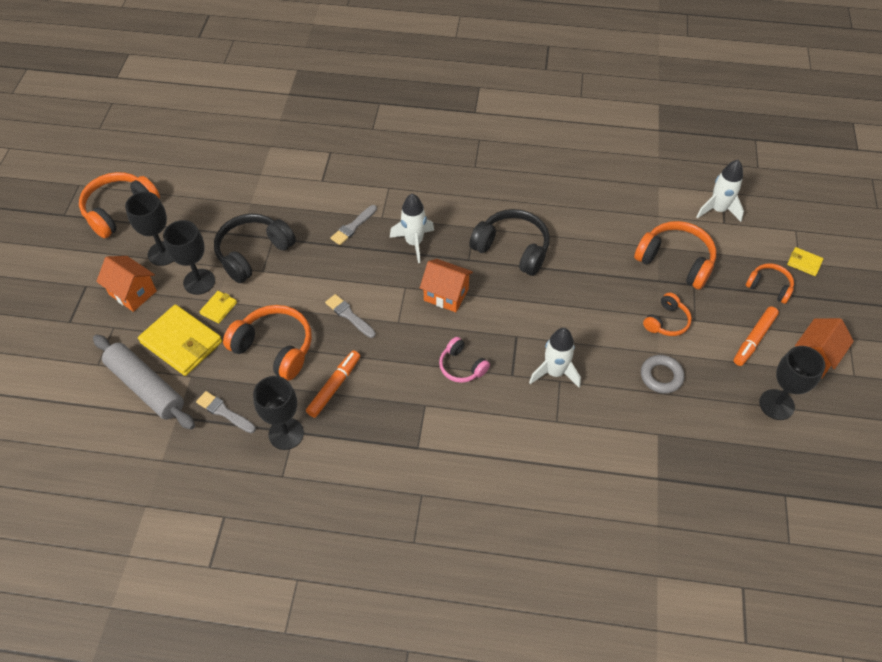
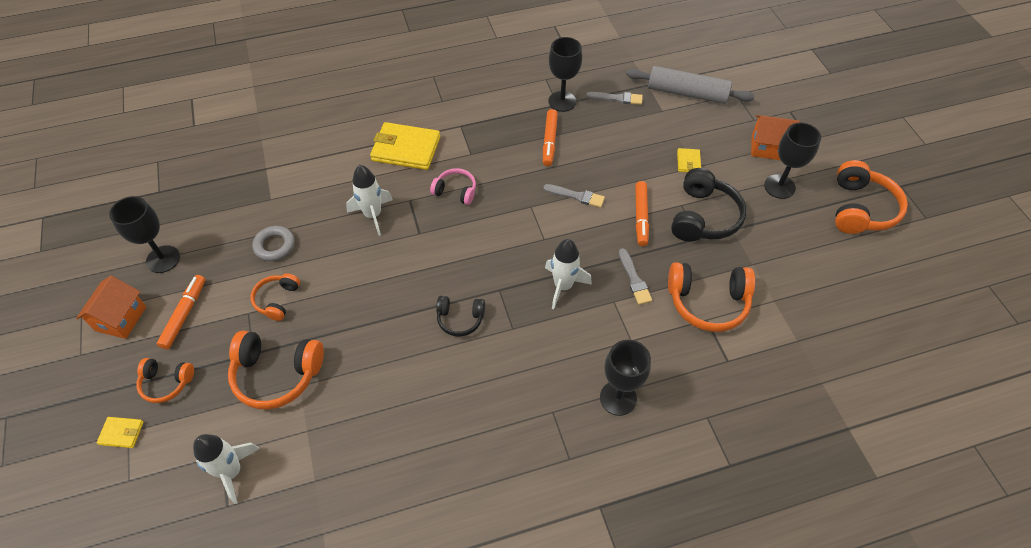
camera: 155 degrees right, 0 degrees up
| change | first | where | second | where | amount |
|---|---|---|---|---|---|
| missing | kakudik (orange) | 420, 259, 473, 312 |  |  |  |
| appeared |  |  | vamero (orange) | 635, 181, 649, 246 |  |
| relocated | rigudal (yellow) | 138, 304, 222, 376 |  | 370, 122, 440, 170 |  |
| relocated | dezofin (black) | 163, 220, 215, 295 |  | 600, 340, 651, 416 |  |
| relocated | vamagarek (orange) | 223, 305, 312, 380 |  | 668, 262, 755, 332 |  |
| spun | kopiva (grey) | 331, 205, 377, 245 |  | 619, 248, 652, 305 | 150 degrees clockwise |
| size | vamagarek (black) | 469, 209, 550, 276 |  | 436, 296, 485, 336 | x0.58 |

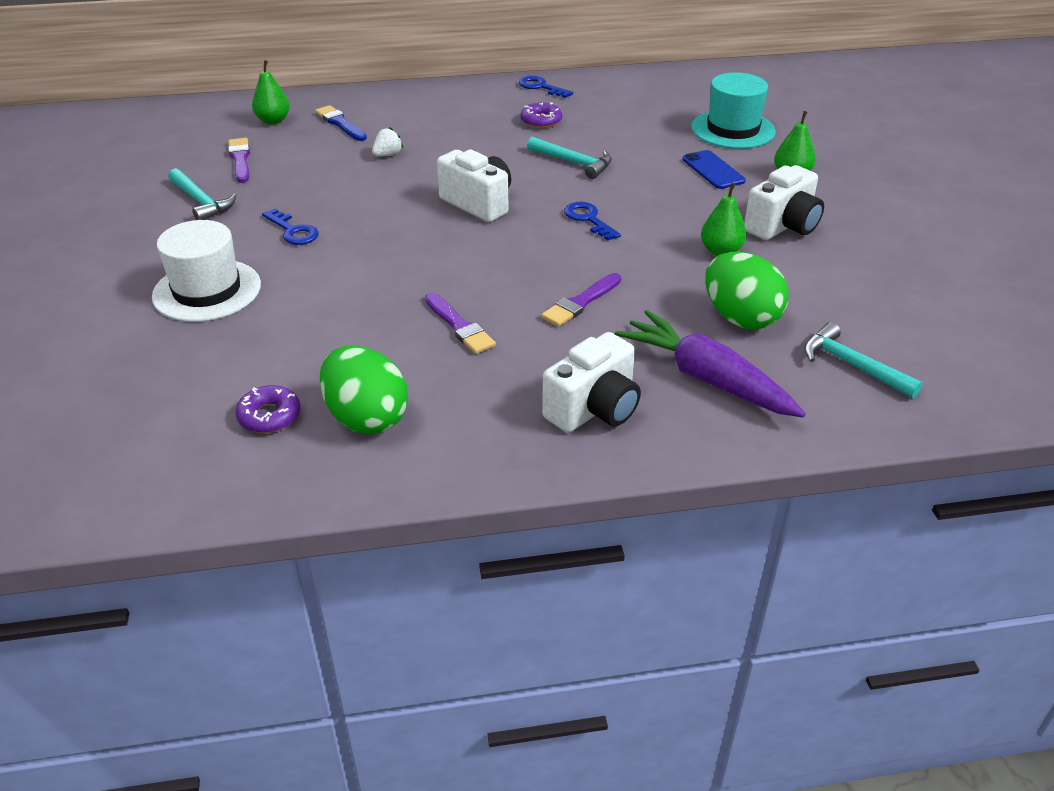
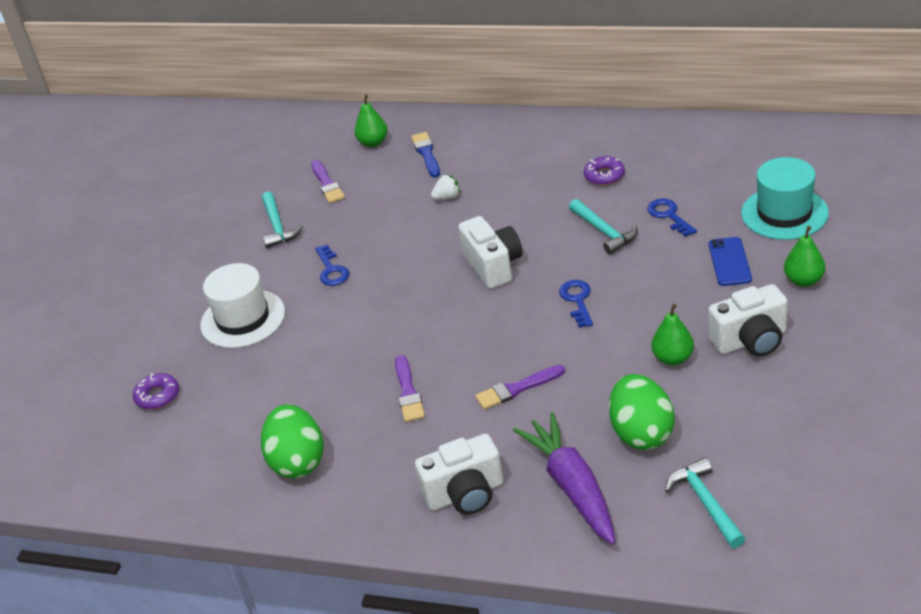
camera: 30 degrees right, 0 degrees up
| change | first | where | second | where | amount |
|---|---|---|---|---|---|
| relocated | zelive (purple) | 236, 385, 300, 433 |  | 133, 373, 179, 410 |  |
| relocated | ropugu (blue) | 519, 76, 573, 98 |  | 647, 198, 697, 237 |  |
| spun | kopiva (purple) | 228, 138, 250, 183 |  | 311, 160, 345, 203 | 150 degrees clockwise |

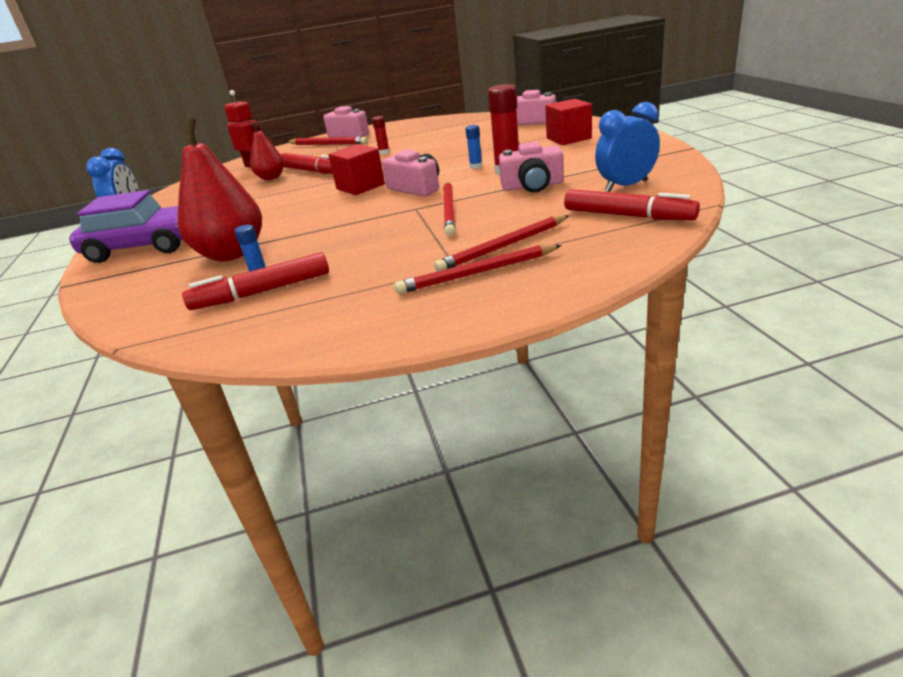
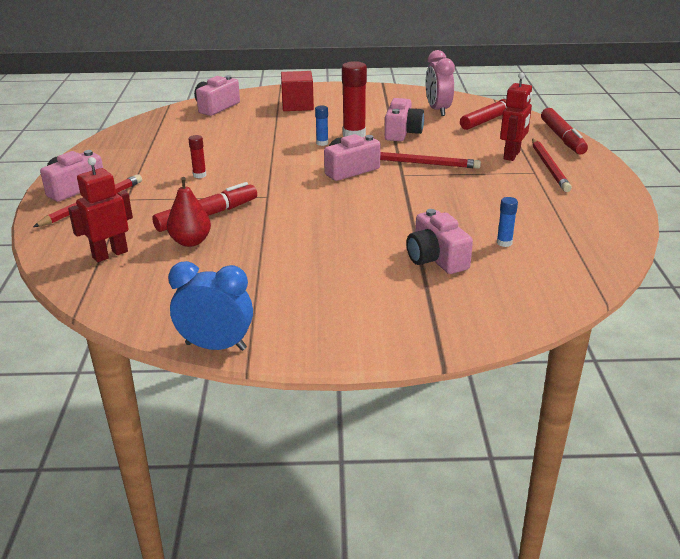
camera: 80 degrees left, 0 degrees up
| change | first | where | second | where | amount |
|---|---|---|---|---|---|
| missing | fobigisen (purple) | 69, 190, 183, 263 |  |  |  |
| missing | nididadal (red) | 328, 144, 385, 195 |  |  |  |
| relocated | vamero (red) | 182, 252, 329, 310 |  | 541, 108, 588, 155 |  |
| exchanged | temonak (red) | 177, 118, 262, 261 | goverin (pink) | 406, 209, 473, 274 |  |
| exchanged | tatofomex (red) | 434, 215, 569, 272 | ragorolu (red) | 500, 72, 532, 161 |  |
| colour | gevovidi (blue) | 595, 102, 660, 192 | gevovidi (pink) | 426, 50, 455, 116 |  |

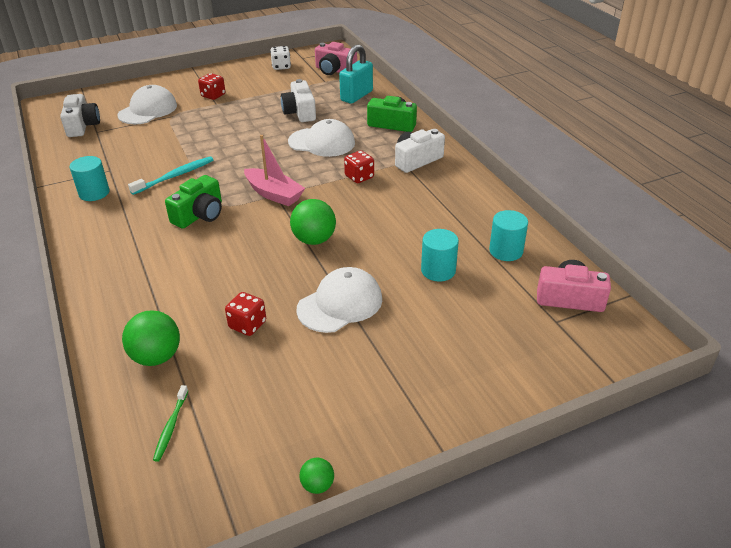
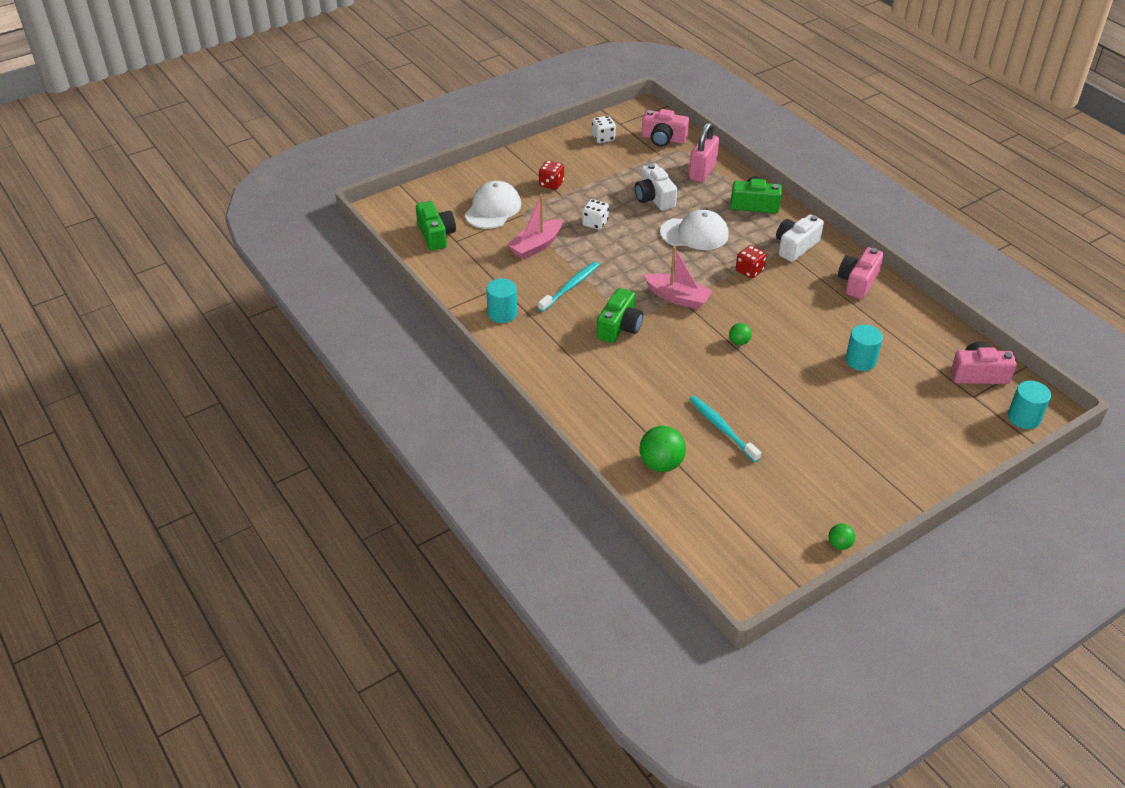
camera: 10 degrees left, 5 degrees up
| change | first | where | second | where | amount |
|---|---|---|---|---|---|
| missing | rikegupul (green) | 153, 385, 188, 462 |  |  |  |
| missing | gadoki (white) | 296, 267, 382, 333 |  |  |  |
| appeared |  |  | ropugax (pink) | 507, 194, 562, 260 |  |
| appeared |  |  | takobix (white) | 582, 199, 609, 230 |  |
| appeared |  |  | goverin (pink) | 838, 247, 884, 299 |  |
| relocated | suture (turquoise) | 489, 210, 528, 261 |  | 1008, 381, 1051, 429 |  |
| exchanged | takobix (red) | 225, 292, 266, 336 | rikegupul (turquoise) | 689, 396, 761, 462 |  |
| colour | goverin (white) | 60, 94, 100, 137 | goverin (green) | 416, 201, 456, 251 |  |
| colour | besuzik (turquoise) | 339, 45, 373, 104 | besuzik (pink) | 689, 122, 719, 182 |  |
| size | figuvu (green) | 290, 199, 336, 245 |  | 729, 323, 752, 345 | x0.53 |

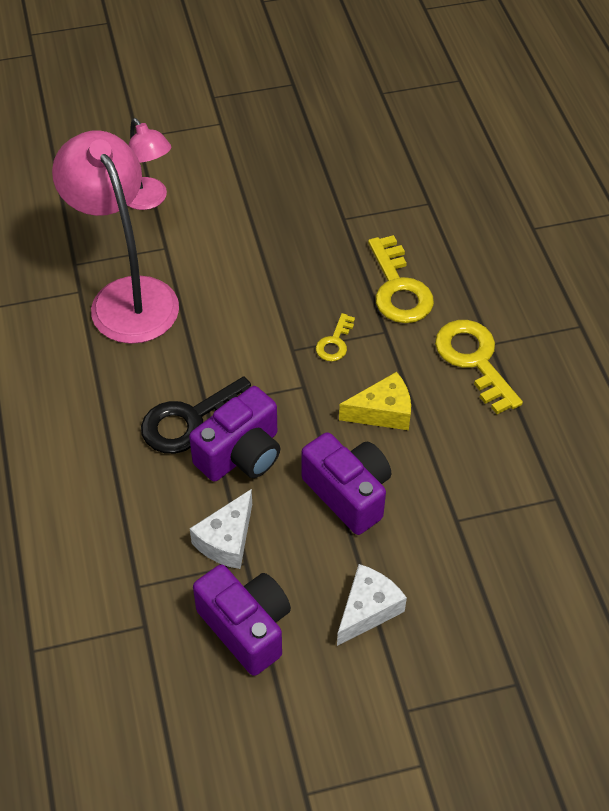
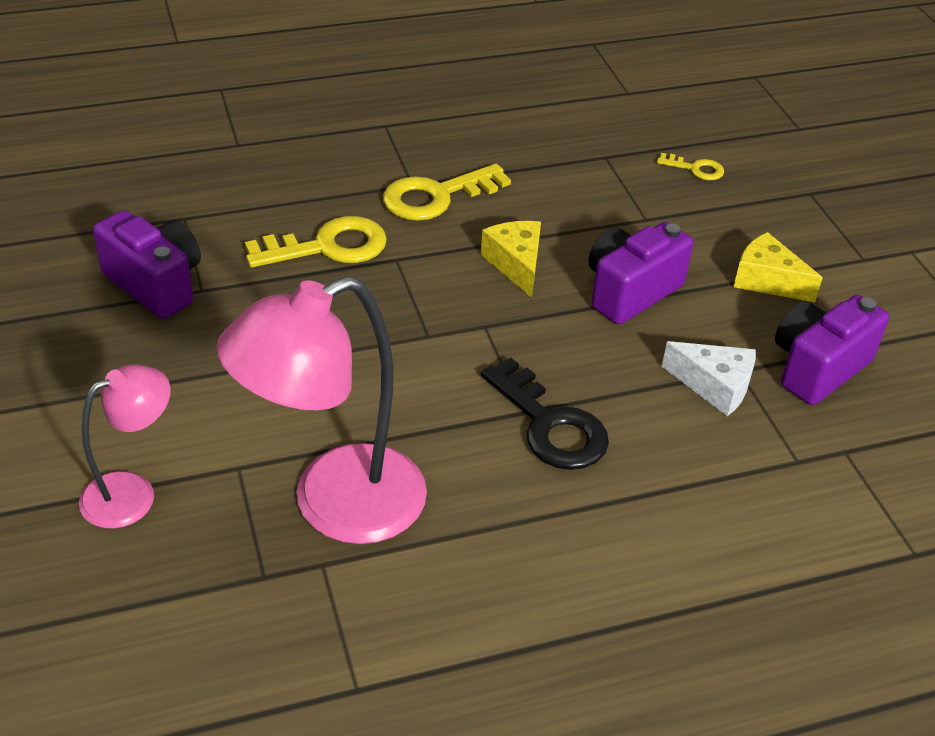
camera: 95 degrees left, 10 degrees down
| change | first | where | second | where | amount |
|---|---|---|---|---|---|
| relocated | goverin (purple) | 189, 386, 281, 482 |  | 93, 210, 201, 319 |  |
| relocated | ropugu (yellow) | 316, 313, 355, 361 |  | 657, 153, 724, 180 |  |
| colour | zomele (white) | 337, 564, 407, 646 | zomele (yellow) | 733, 232, 823, 302 |  |

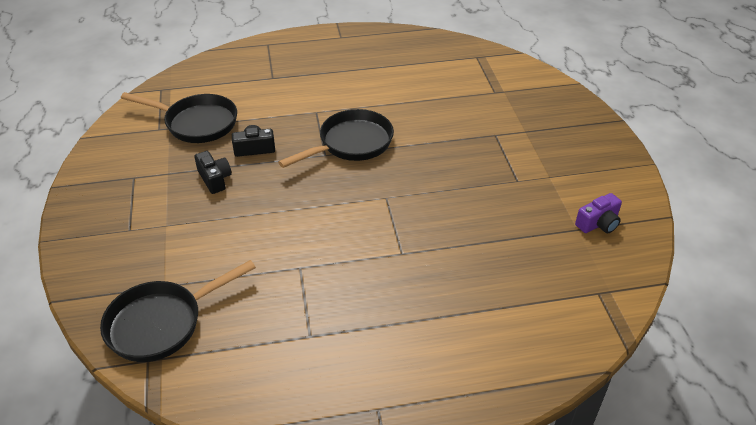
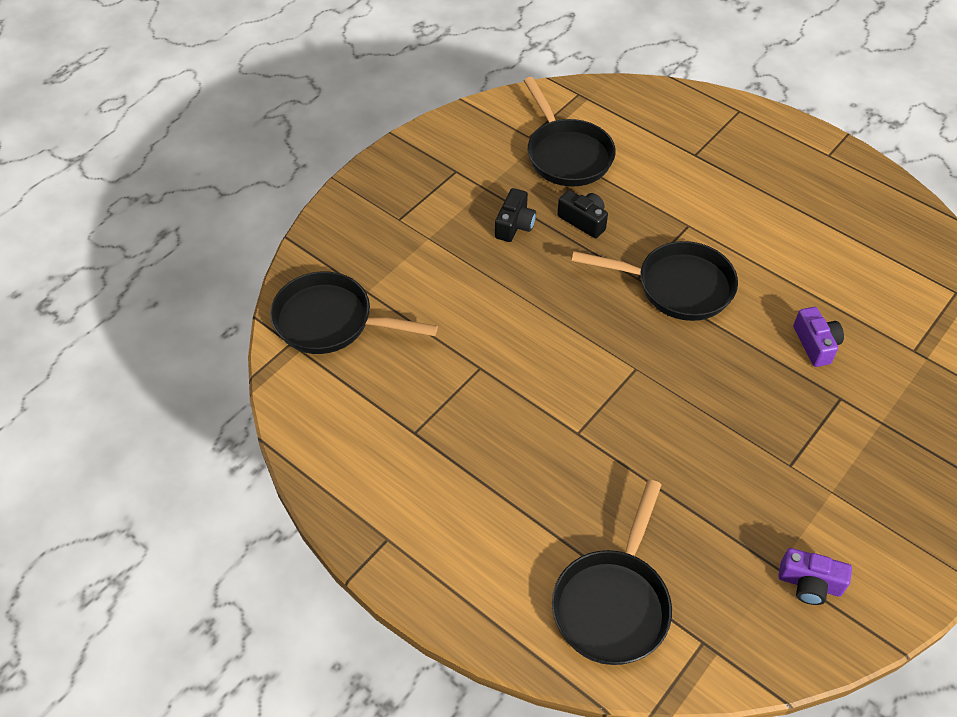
camera: 50 degrees right, 10 degrees up
| change | first | where | second | where | amount |
|---|---|---|---|---|---|
| appeared |  |  | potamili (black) | 552, 479, 672, 665 |  |
| appeared |  |  | goverin (purple) | 793, 307, 844, 367 |  |

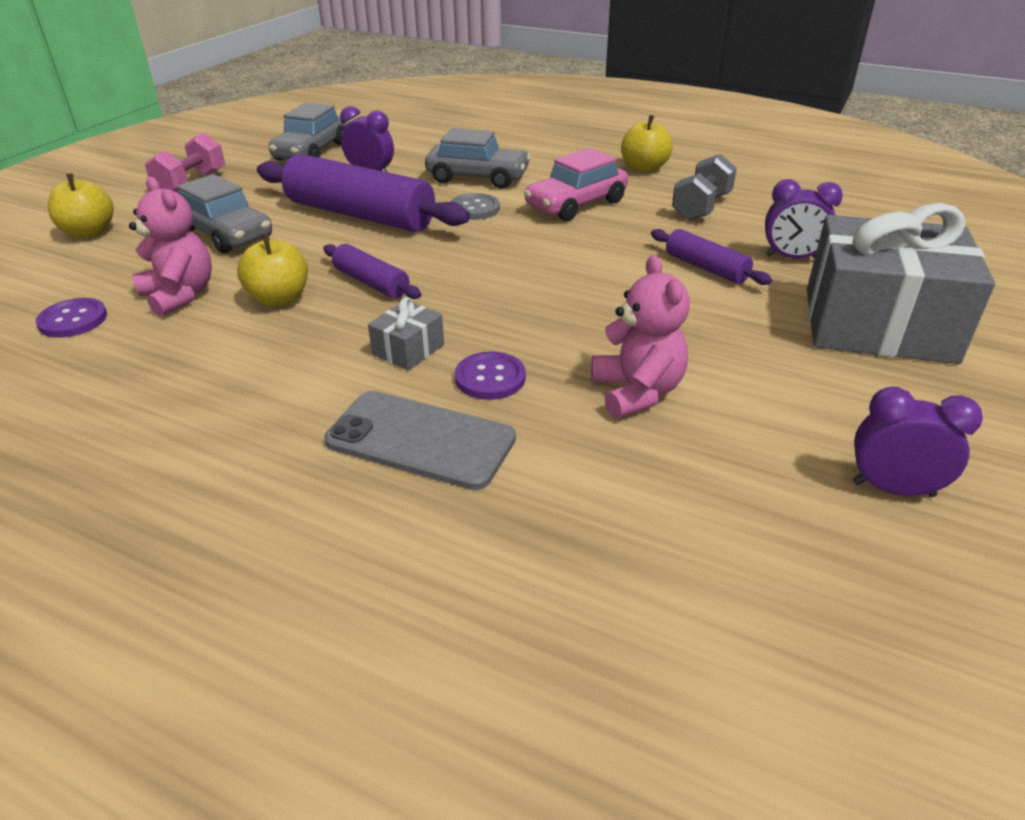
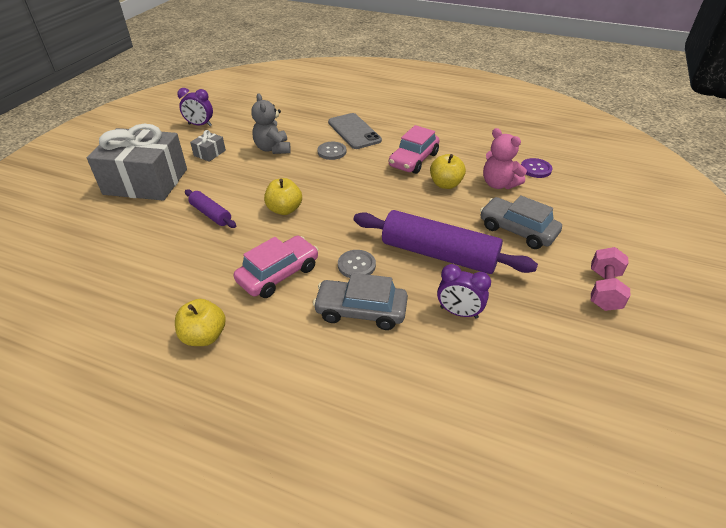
camera: 175 degrees right, 5 degrees up
| change | first | where | second | where | amount |
|---|---|---|---|---|---|
| missing | fobigisen (grey) | 269, 103, 346, 160 |  |  |  |
| missing | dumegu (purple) | 323, 244, 421, 299 |  |  |  |
| missing | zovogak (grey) | 672, 154, 737, 221 |  |  |  |
| missing | gevovidi (purple) | 765, 179, 843, 259 |  |  |  |
| appeared |  |  | fobigisen (pink) | 389, 125, 439, 174 |  |
| relocated | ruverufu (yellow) | 48, 174, 114, 238 |  | 264, 178, 302, 215 |  |
| relocated | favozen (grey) | 368, 297, 444, 370 |  | 190, 130, 226, 162 |  |
| colour | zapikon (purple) | 455, 351, 526, 400 | zapikon (grey) | 317, 142, 347, 160 |  |
| colour | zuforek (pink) | 591, 255, 690, 419 | zuforek (grey) | 251, 94, 291, 154 |  |
| spun | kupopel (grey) | 324, 391, 516, 490 |  | 328, 113, 382, 149 | 45 degrees clockwise |

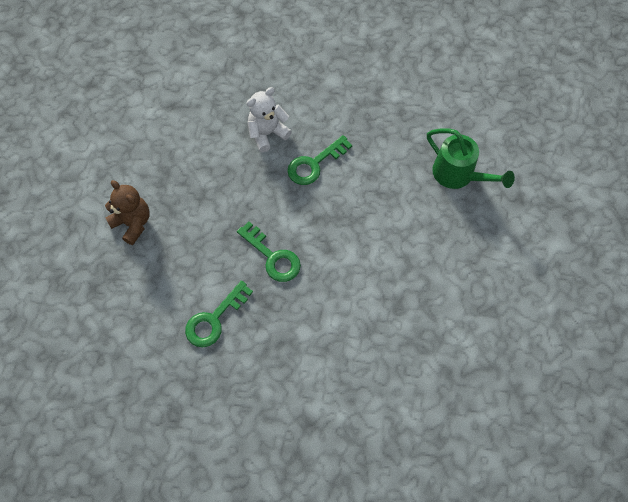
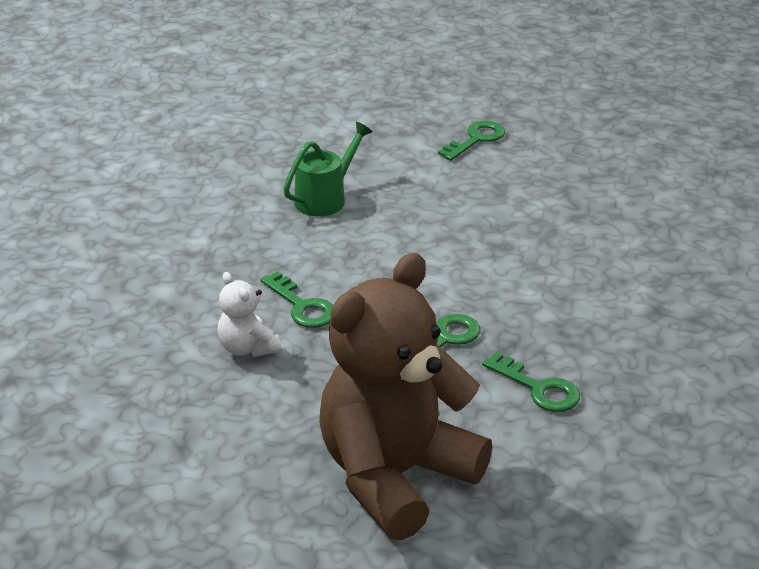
camera: 90 degrees left, 30 degrees down
| change | first | where | second | where | amount |
|---|---|---|---|---|---|
| appeared |  |  | ropugu (green) | 438, 121, 505, 161 |  |
| size | zuforek (brown) | 105, 180, 150, 245 |  | 319, 253, 492, 541 | x2.44 |

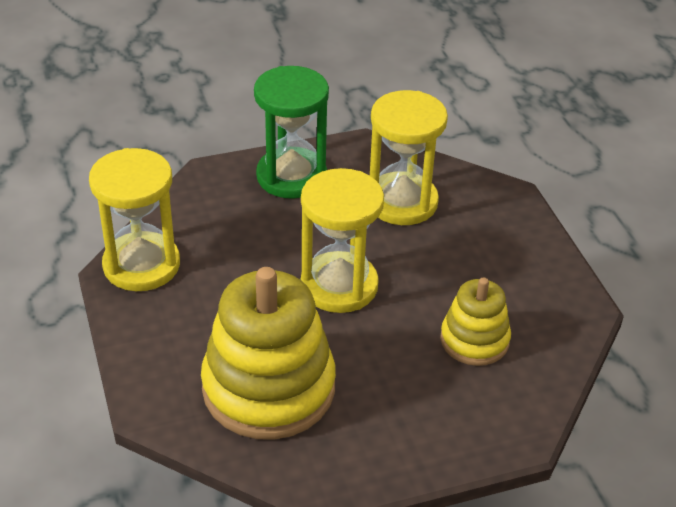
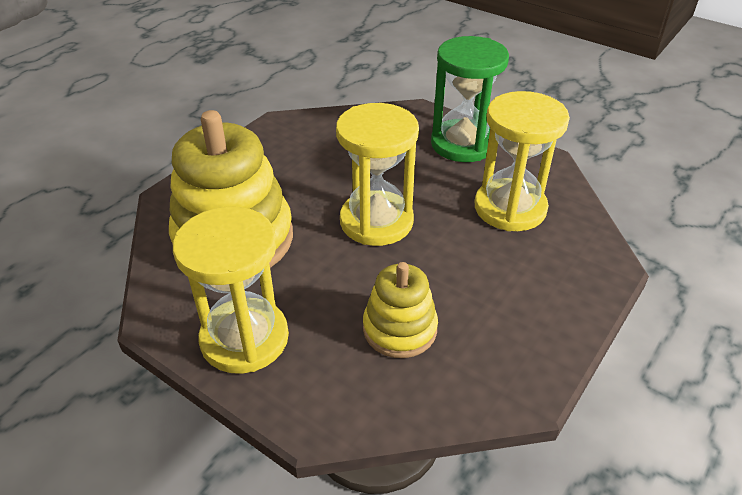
camera: 55 degrees right, 0 degrees up
| change | first | where | second | where | amount |
|---|---|---|---|---|---|
| relocated | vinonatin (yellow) | 89, 148, 180, 291 |  | 173, 206, 289, 374 |  |

